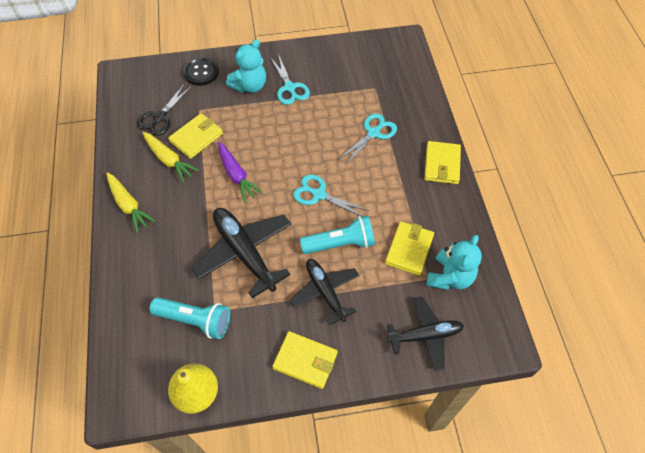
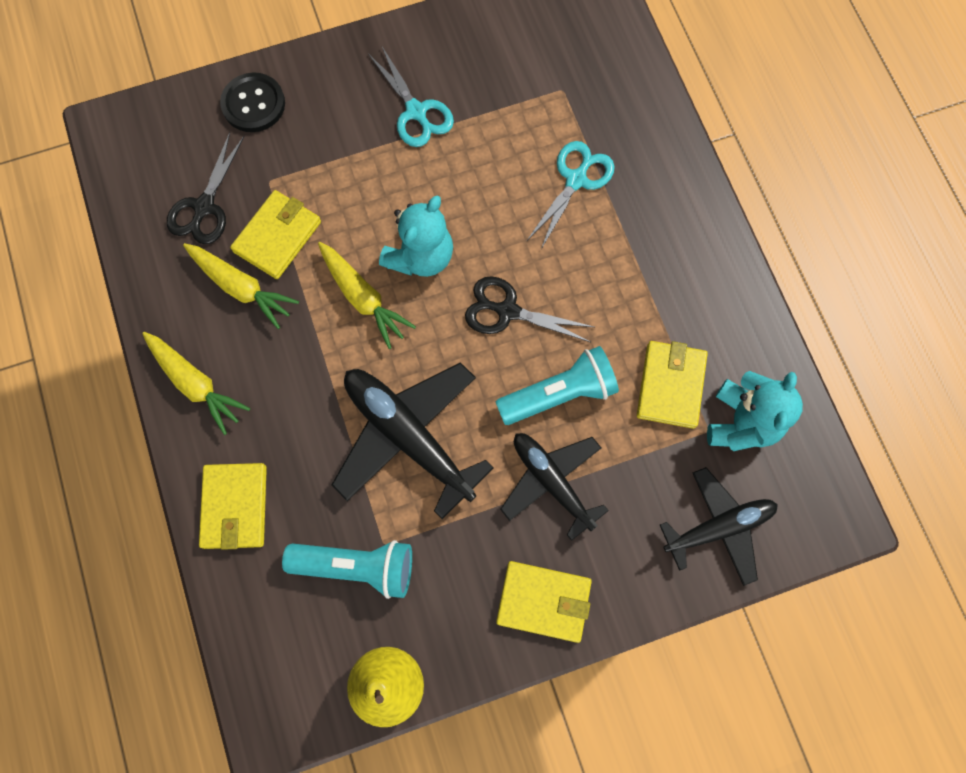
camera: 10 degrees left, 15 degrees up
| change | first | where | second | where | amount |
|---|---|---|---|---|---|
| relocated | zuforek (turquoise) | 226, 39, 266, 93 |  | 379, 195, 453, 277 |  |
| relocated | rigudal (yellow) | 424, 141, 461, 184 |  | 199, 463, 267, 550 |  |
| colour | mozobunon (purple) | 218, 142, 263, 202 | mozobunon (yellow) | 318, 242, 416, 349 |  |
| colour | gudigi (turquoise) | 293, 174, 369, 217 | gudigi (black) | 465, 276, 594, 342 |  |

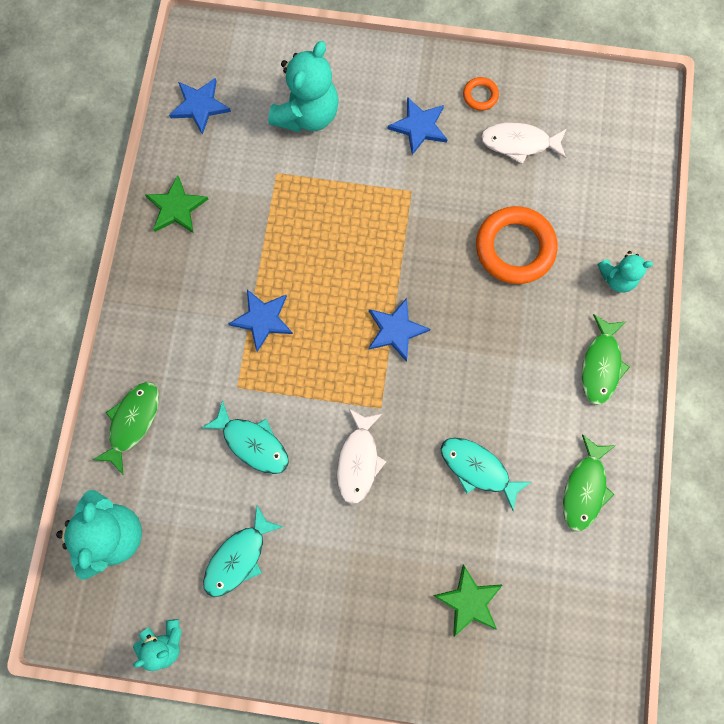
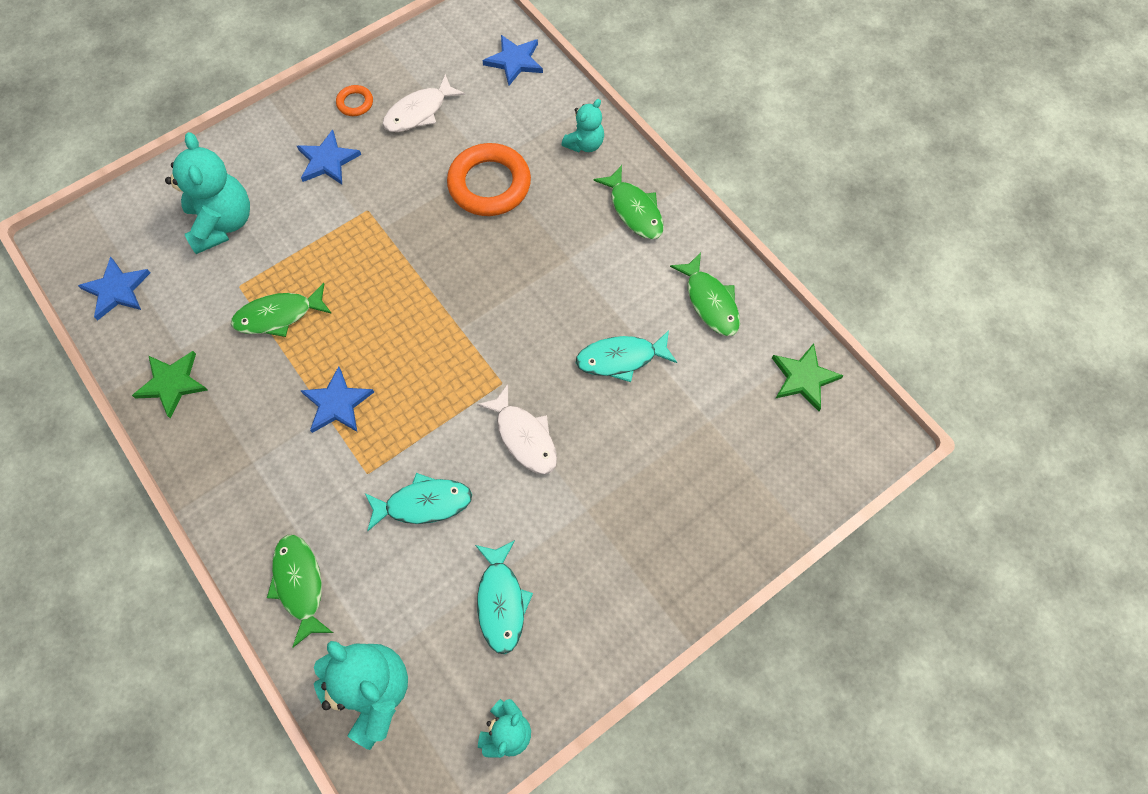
camera: 45 degrees left, 10 degrees down
| change | first | where | second | where | amount |
|---|---|---|---|---|---|
| appeared |  |  | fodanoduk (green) | 231, 283, 332, 337 |  |
| relocated | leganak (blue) | 368, 298, 430, 362 |  | 482, 35, 543, 86 |  |
| relocated | leganak (green) | 433, 564, 503, 637 |  | 772, 343, 844, 411 |  |

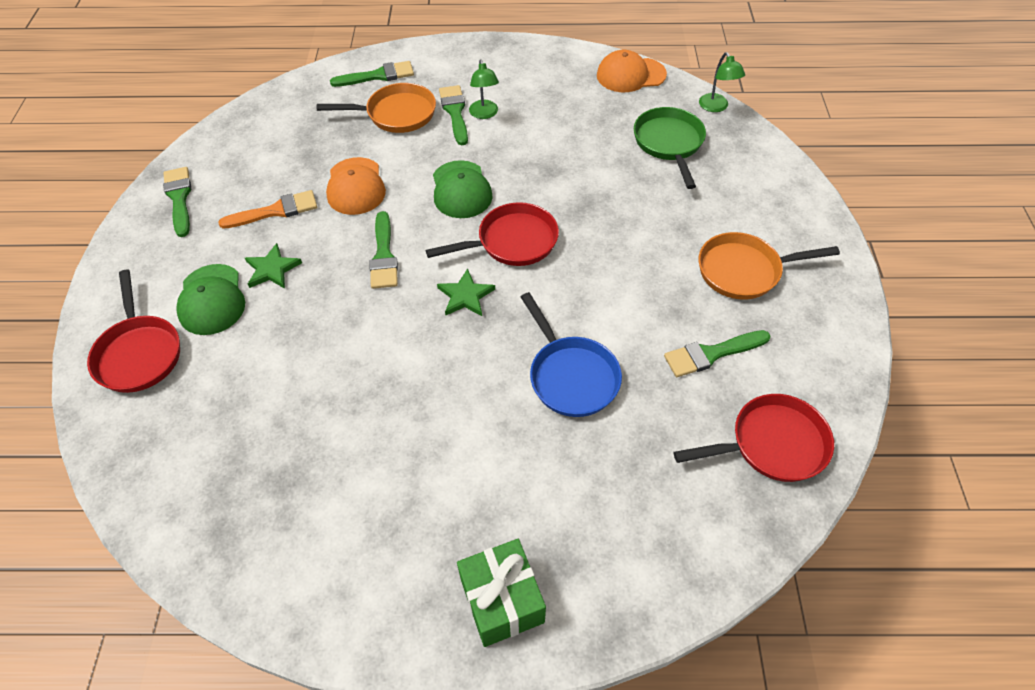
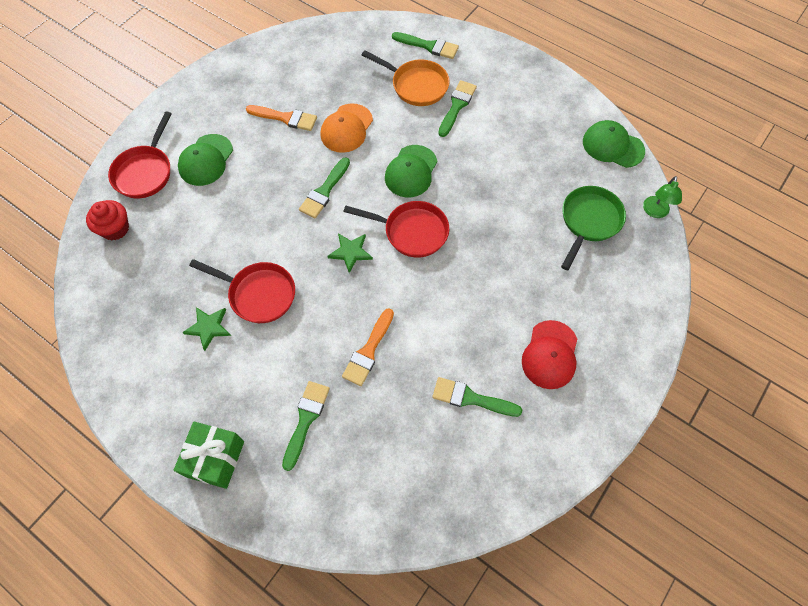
camera: 35 degrees right, 10 degrees up
| change | first | where | second | where | amount |
|---|---|---|---|---|---|
| missing | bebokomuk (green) | 469, 59, 499, 119 |  |  |  |
| appeared |  |  | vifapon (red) | 86, 200, 129, 240 |  |
| relocated | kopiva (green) | 163, 167, 191, 237 |  | 282, 381, 330, 471 |  |
| relocated | leganak (green) | 245, 243, 302, 289 |  | 182, 307, 231, 351 |  |
| relocated | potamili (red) | 674, 394, 834, 482 |  | 189, 259, 295, 323 |  |
| exchanged | potamili (blue) | 521, 292, 622, 417 | kopiva (orange) | 342, 308, 394, 386 |  |
| exchanged | potamili (orange) | 699, 232, 840, 300 | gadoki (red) | 522, 320, 577, 389 |  |
| colour | gadoki (orange) | 597, 50, 667, 92 | gadoki (green) | 583, 120, 645, 168 |  |

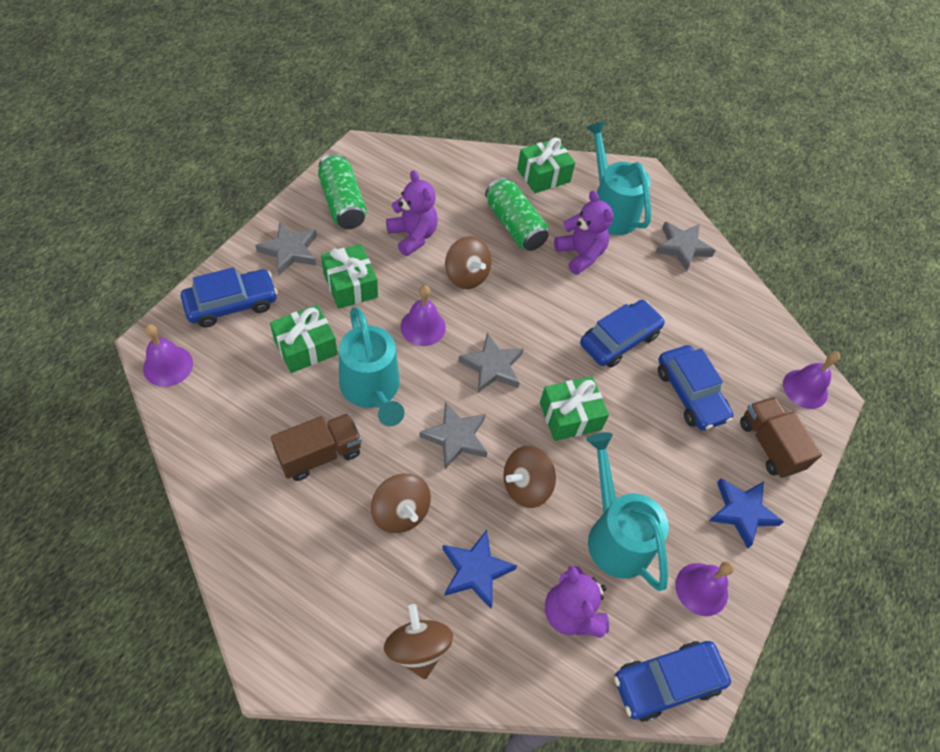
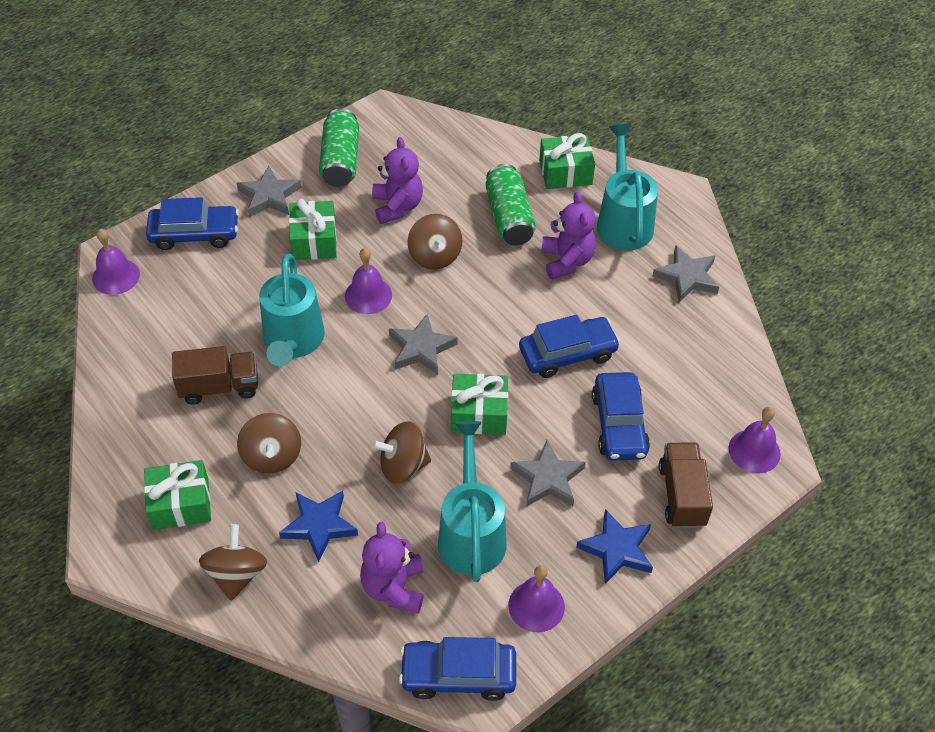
camera: 25 degrees right, 5 degrees down
| change | first | where | second | where | amount |
|---|---|---|---|---|---|
| relocated | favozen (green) | 270, 305, 338, 373 |  | 144, 460, 211, 530 |  |
| relocated | leganak (grey) | 419, 402, 487, 469 |  | 510, 440, 586, 507 |  |

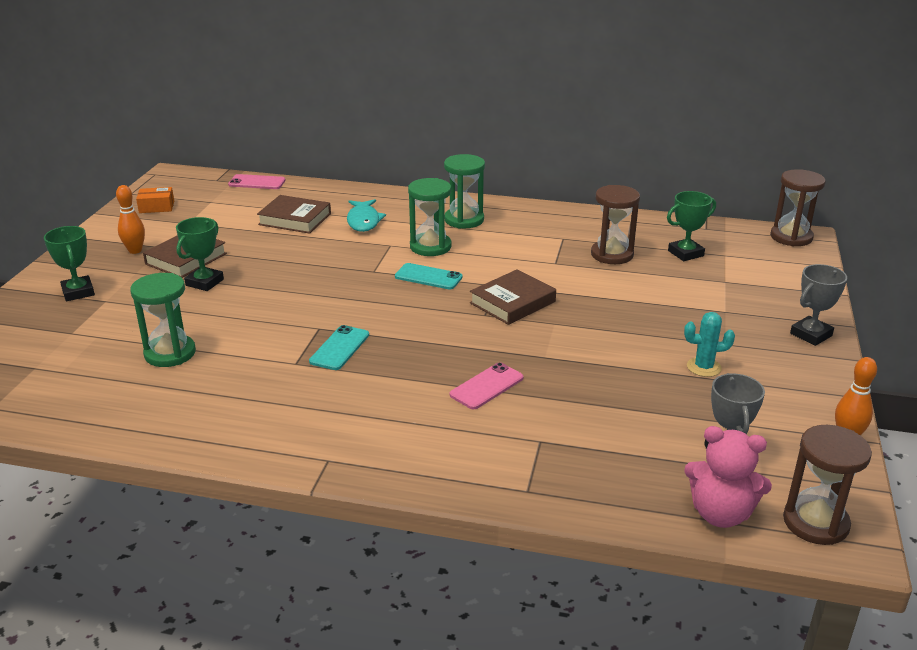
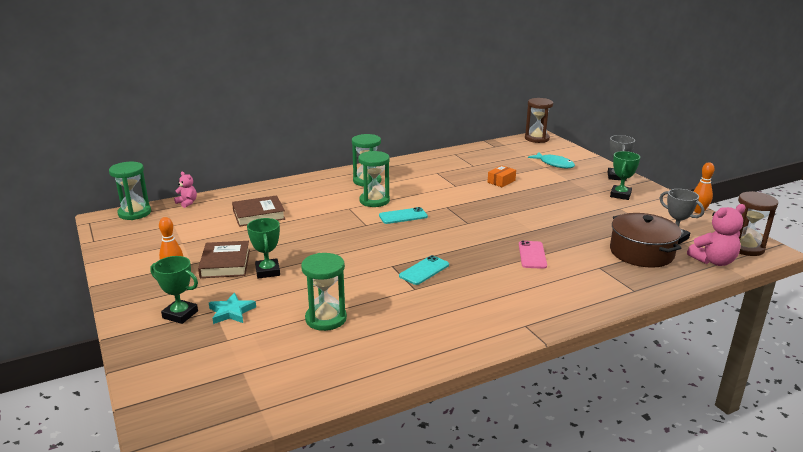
camera: 40 degrees left, 5 degrees down
| change | first | where | second | where | amount |
|---|---|---|---|---|---|
| missing | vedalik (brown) | 470, 269, 556, 325 |  |  |  |
| missing | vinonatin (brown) | 591, 185, 640, 264 |  |  |  |
| missing | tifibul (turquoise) | 684, 312, 735, 377 |  |  |  |
| appeared |  |  | vinonatin (green) | 109, 162, 151, 220 |  |
| appeared |  |  | leganak (turquoise) | 209, 293, 256, 324 |  |
| appeared |  |  | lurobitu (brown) | 610, 213, 682, 268 |  |
| relocated | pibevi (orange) | 136, 187, 174, 213 |  | 488, 165, 516, 187 |  |
| relocated | fodanoduk (turquoise) | 347, 199, 386, 232 |  | 528, 152, 575, 168 |  |
| relocated | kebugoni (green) | 667, 191, 716, 261 |  | 610, 151, 640, 200 |  |
| exchanged | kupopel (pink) | 228, 174, 286, 189 | zuforek (pink) | 174, 172, 197, 208 |  |
| spun | kupopel (turquoise) | 309, 325, 369, 370 |  | 399, 255, 449, 285 | 60 degrees clockwise |

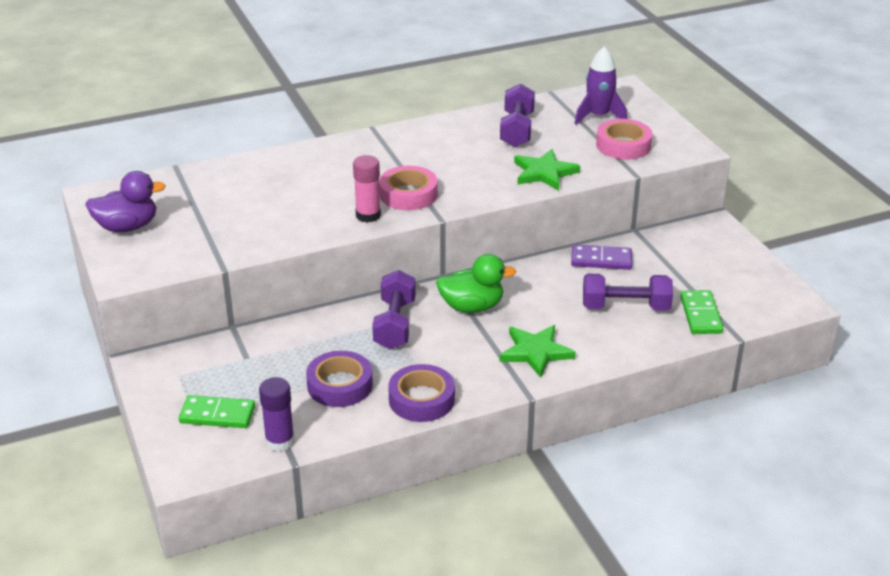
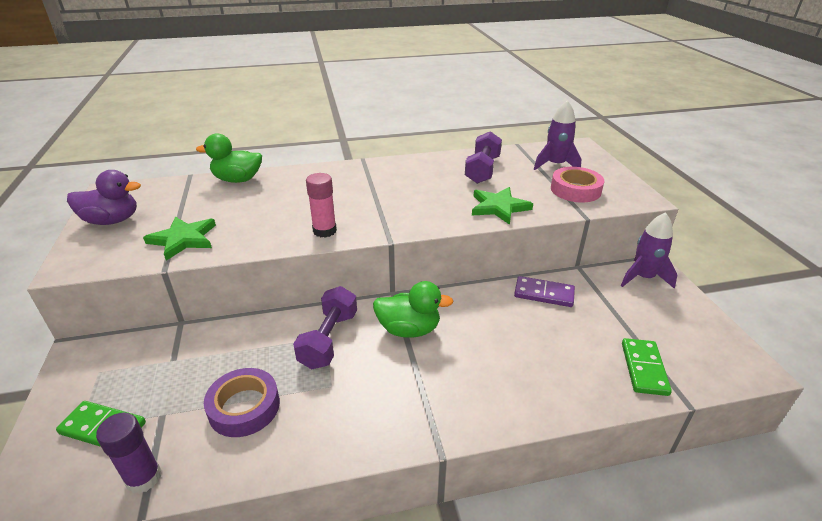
camera: 10 degrees right, 0 degrees up
| change | first | where | second | where | amount |
|---|---|---|---|---|---|
| missing | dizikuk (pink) | 379, 166, 438, 210 |  |  |  |
| missing | dizikuk (purple) | 388, 364, 455, 422 |  |  |  |
| missing | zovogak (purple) | 583, 274, 673, 311 |  |  |  |
| appeared |  |  | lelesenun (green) | 196, 133, 262, 183 |  |
| appeared |  |  | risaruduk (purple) | 621, 212, 678, 289 |  |
| relocated | leganak (green) | 499, 325, 576, 378 |  | 143, 217, 216, 261 |  |

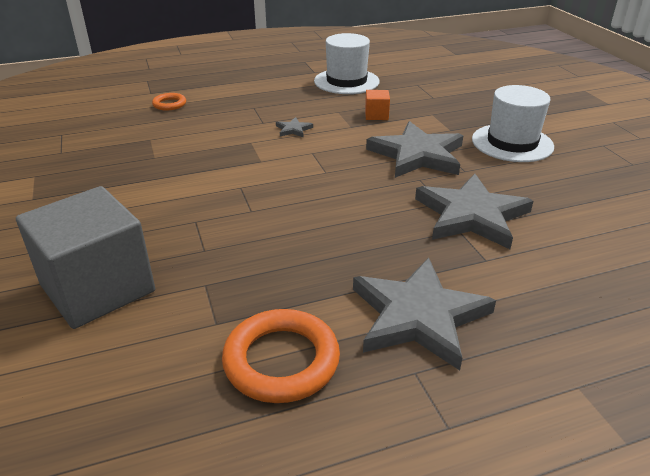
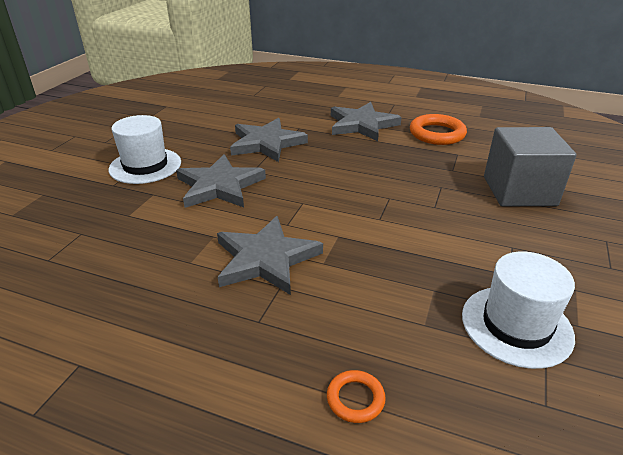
camera: 140 degrees left, 0 degrees up
| change | first | where | second | where | amount |
|---|---|---|---|---|---|
| missing | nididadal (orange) | 365, 90, 390, 120 |  |  |  |
| relocated | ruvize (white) | 314, 33, 380, 94 |  | 462, 252, 575, 369 |  |
| size | leganak (grey) | 276, 117, 313, 138 |  | 217, 216, 323, 295 | x2.44 |

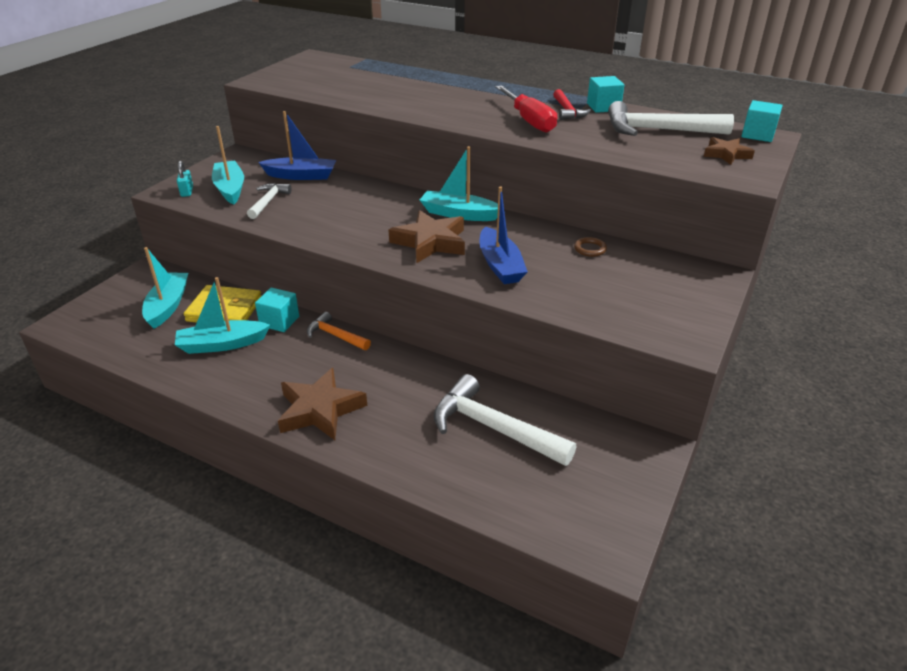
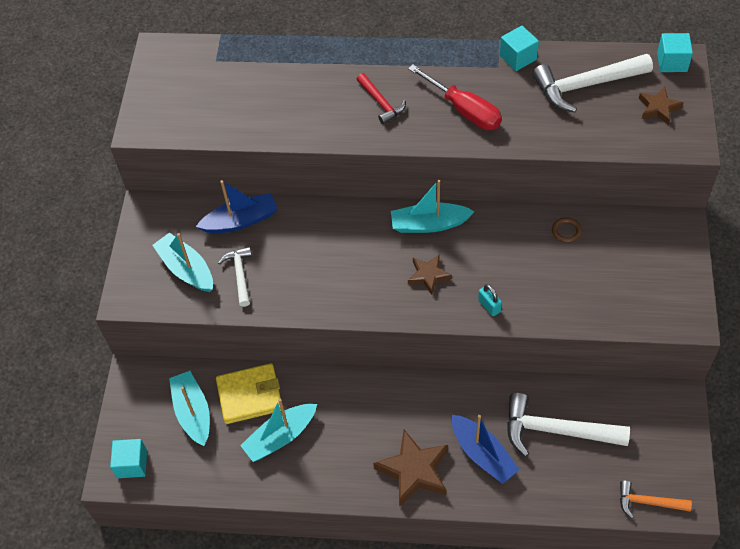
camera: 20 degrees left, 20 degrees up
| change | first | where | second | where | amount |
|---|---|---|---|---|---|
| relocated | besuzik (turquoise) | 177, 161, 193, 197 |  | 478, 284, 502, 316 |  |
| relocated | nididadal (turquoise) | 255, 288, 299, 332 |  | 110, 439, 147, 478 |  |
| relocated | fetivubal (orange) | 307, 312, 371, 350 |  | 620, 481, 692, 519 |  |
| relocated | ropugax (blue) | 479, 187, 528, 284 |  | 451, 415, 519, 484 |  |
| relocated | fetivubal (red) | 553, 89, 591, 120 |  | 356, 73, 406, 125 |  |
| size | leganak (brown) | 389, 210, 465, 263 |  | 408, 254, 452, 295 | x0.59 |

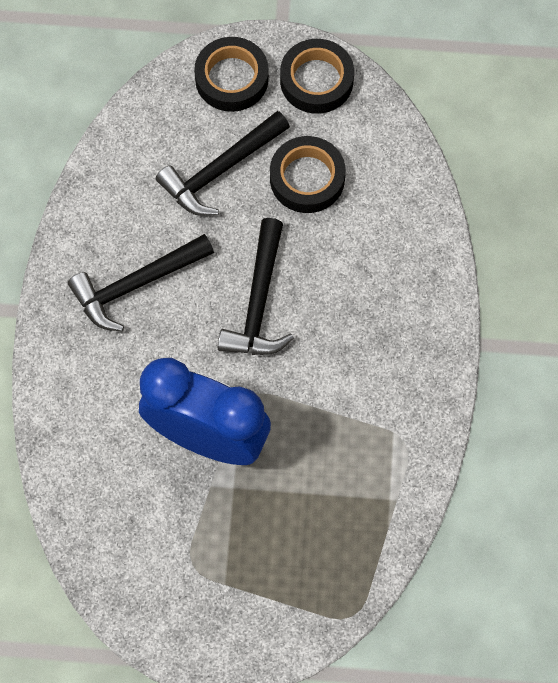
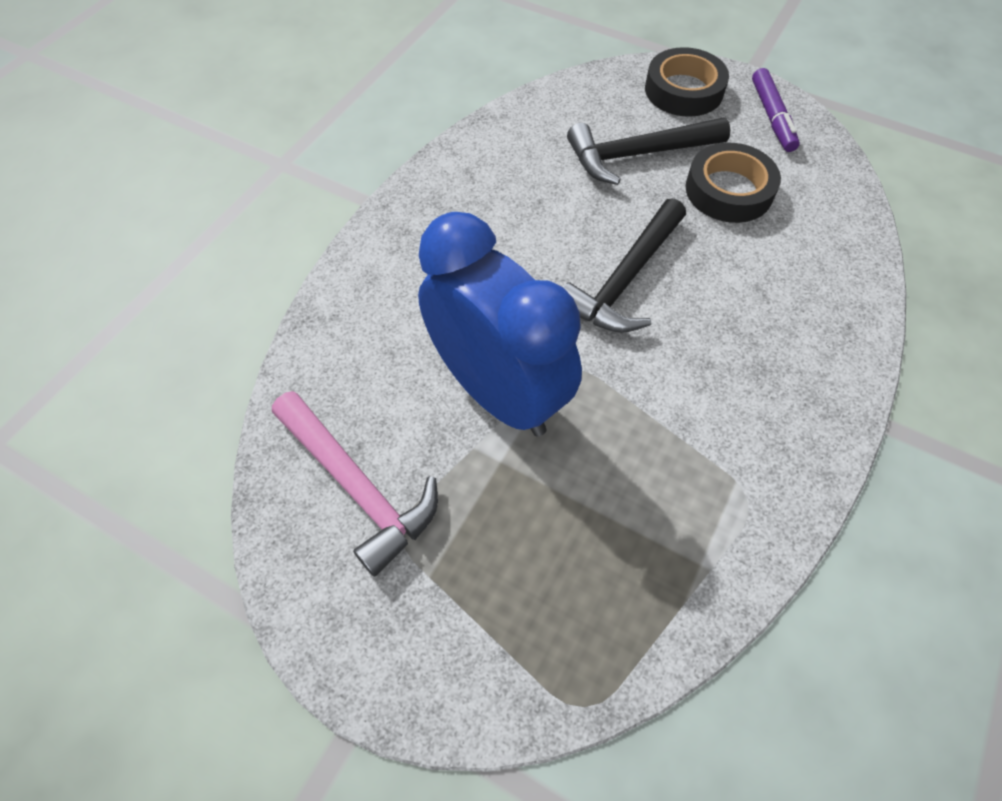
camera: 25 degrees right, 10 degrees down
| change | first | where | second | where | amount |
|---|---|---|---|---|---|
| missing | fetivubal (black) | 68, 234, 214, 332 |  |  |  |
| appeared |  |  | fetivubal (pink) | 272, 391, 438, 577 |  |
| exchanged | dizikuk (black) | 280, 39, 354, 114 | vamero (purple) | 752, 68, 800, 152 |  |

